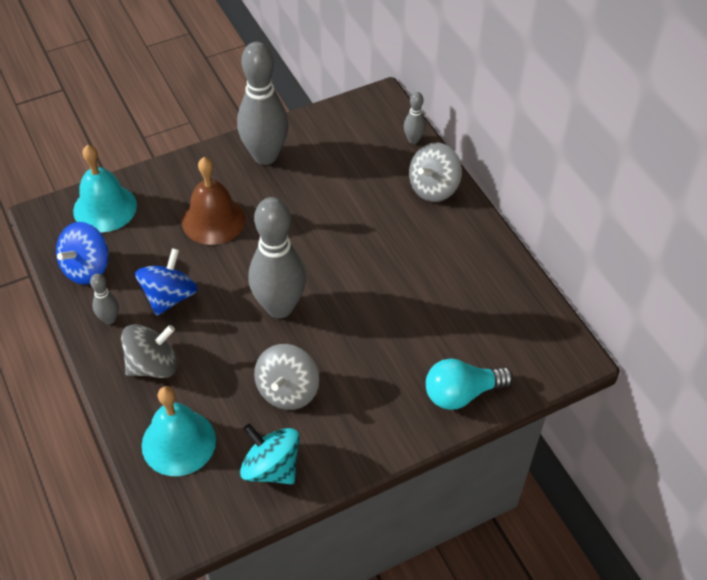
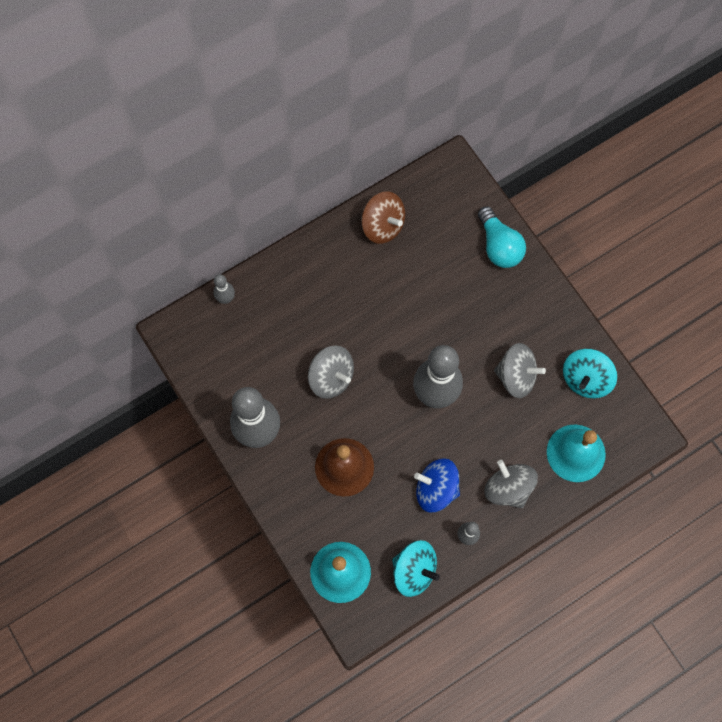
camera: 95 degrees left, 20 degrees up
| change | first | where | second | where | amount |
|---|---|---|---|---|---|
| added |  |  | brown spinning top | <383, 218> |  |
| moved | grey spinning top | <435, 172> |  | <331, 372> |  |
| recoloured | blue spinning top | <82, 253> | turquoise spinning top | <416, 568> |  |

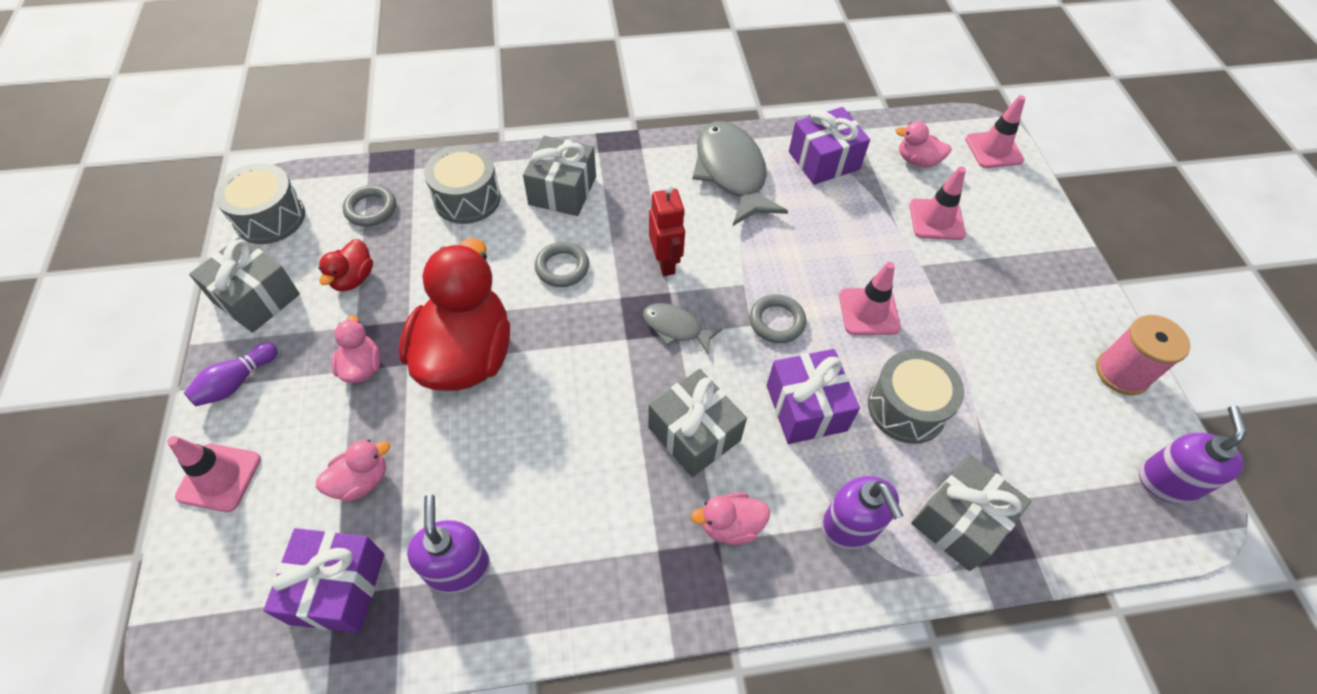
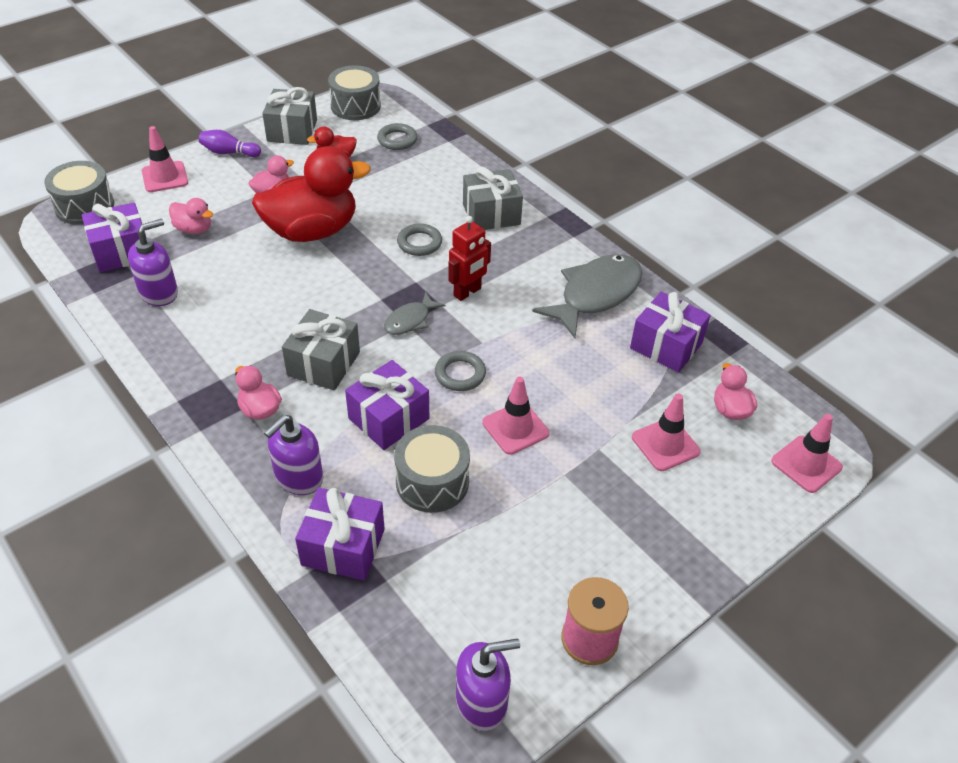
camera: 60 degrees right, 10 degrees down
| change | first | where | second | where | amount |
|---|---|---|---|---|---|
| moved | grey drum | <462, 184> |  | <79, 193> |  |
| recoloured | grey gift | <971, 512> | purple gift | <340, 534> |  |
| turned | grey fish | <682, 328> |  | <414, 313> | 135 degrees counterclockwise |

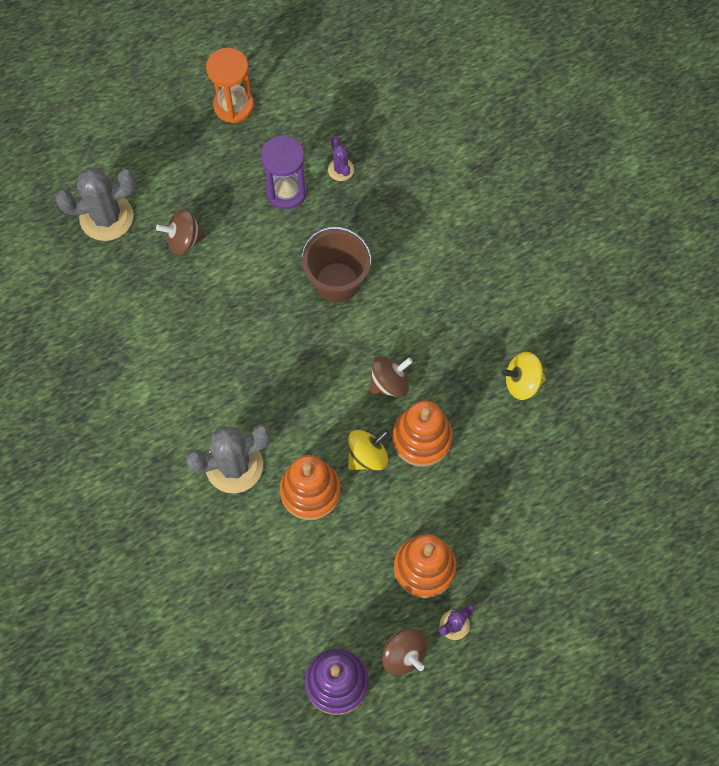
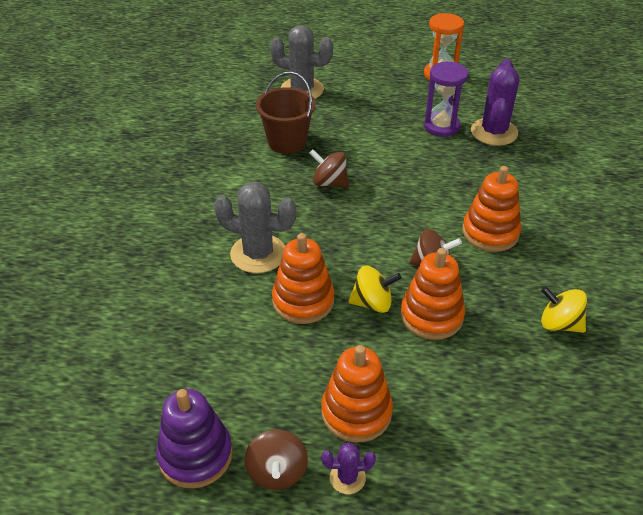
camera: 35 degrees right, 25 degrees down
| change | first | where | second | where | amount |
|---|---|---|---|---|---|
| added |  |  | orange stacking toy | <491, 209> |  |
| moved | brown spinning top | <181, 232> |  | <329, 169> |  |
| moved | brown bucket | <336, 264> |  | <286, 113> |  |
| resized | purple cactus | <341, 158> |  | <495, 102> | x2.01 |

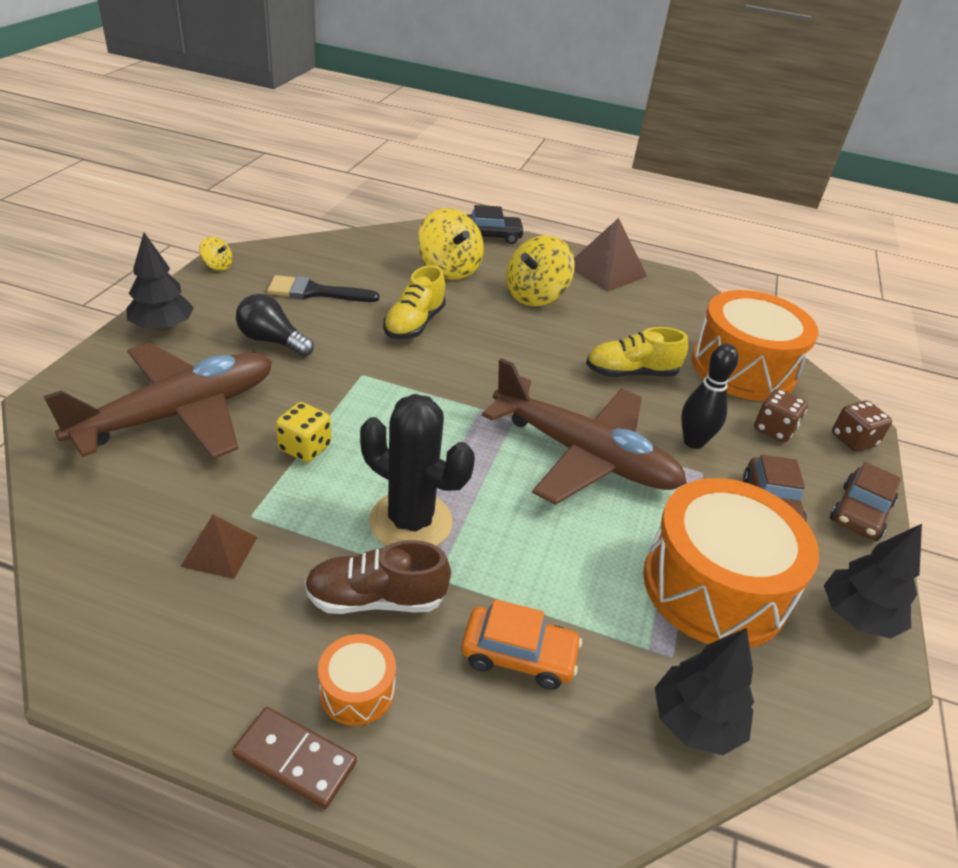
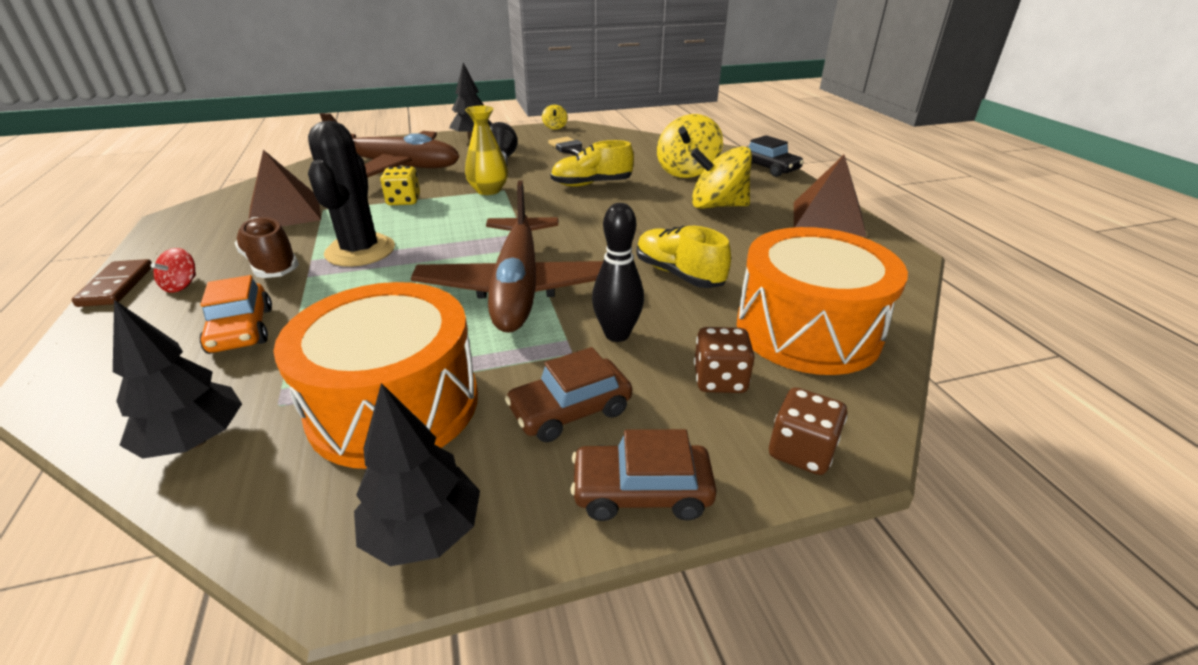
camera: 60 degrees right, 5 degrees down
| change | first | where | second | where | amount |
|---|---|---|---|---|---|
| added |  |  | yellow vase | <486, 150> |  |
| replaced | orange drum | <357, 680> | red spinning top | <173, 270> |  |
| resized | brown pyramid | <218, 547> |  | <284, 188> | x1.75 |

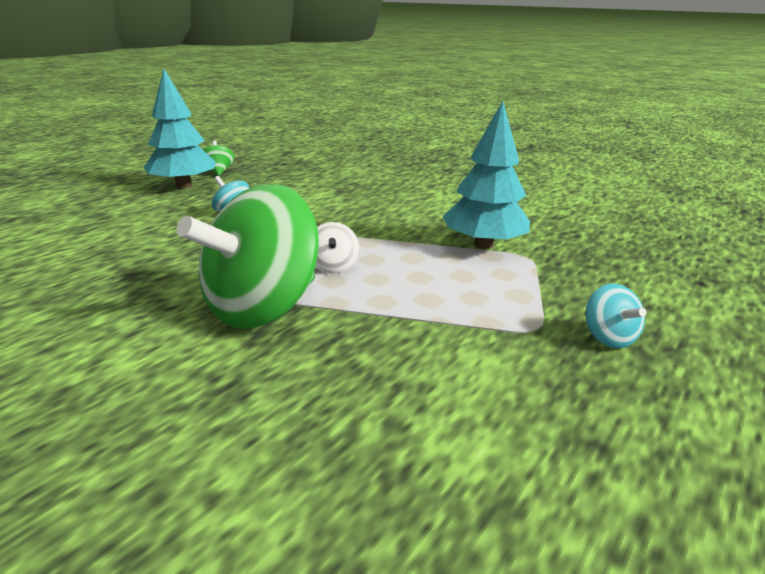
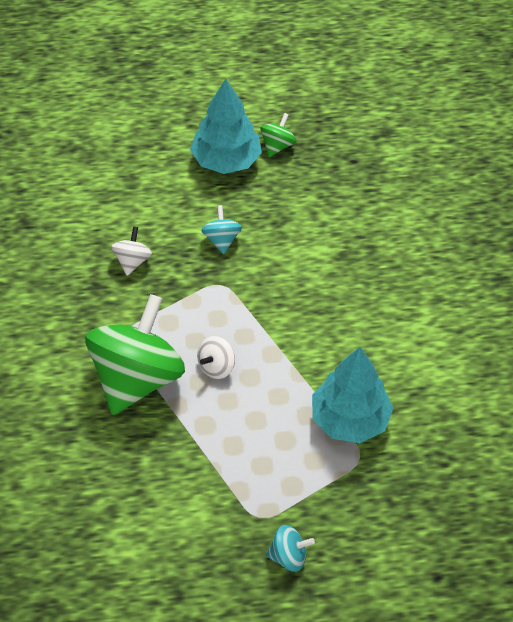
camera: 45 degrees right, 25 degrees up
| change | first | where | second | where | amount |
|---|---|---|---|---|---|
| added |  |  | white spinning top | <131, 251> |  |
| turned | green spinning top | <248, 256> |  | <135, 354> | 120 degrees clockwise |
| turned | turquoise spinning top | <616, 316> |  | <290, 548> | 120 degrees counterclockwise |

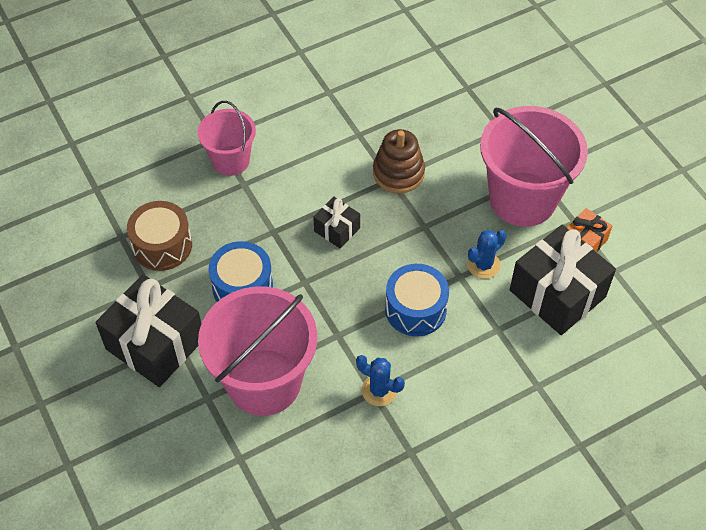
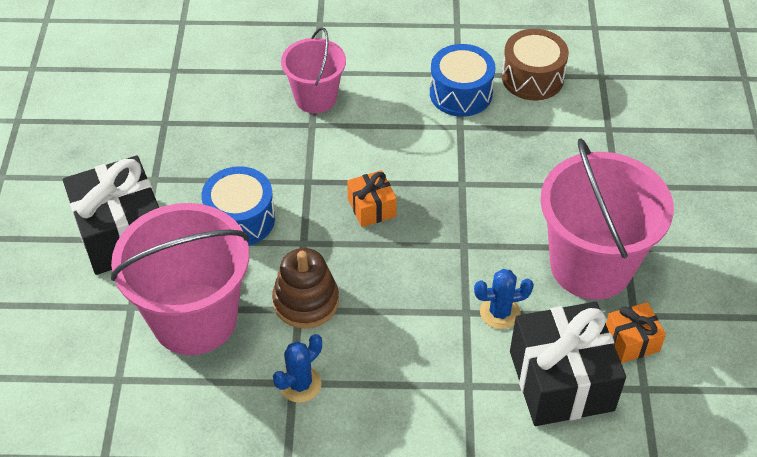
camera: 30 degrees right, 5 degrees down
| change | first | where | second | where | amount |
|---|---|---|---|---|---|
| moved | brown drum | <159, 236> |  | <535, 65> |  |
| moved | brown stacking toy | <399, 161> |  | <305, 288> |  |
| moved | blue drum | <417, 300> |  | <463, 80> |  |
| recoloured | black gift | <336, 222> | orange gift | <372, 198> |  |
| turned | blue cactus | <380, 380> |  | <297, 368> | 75 degrees clockwise |

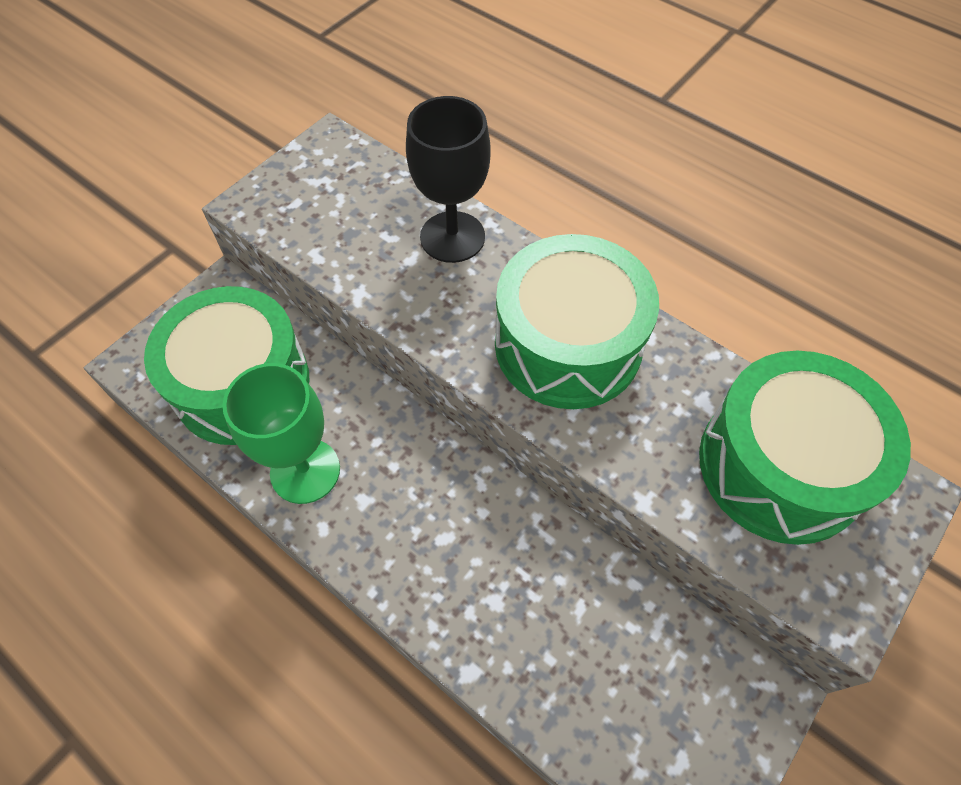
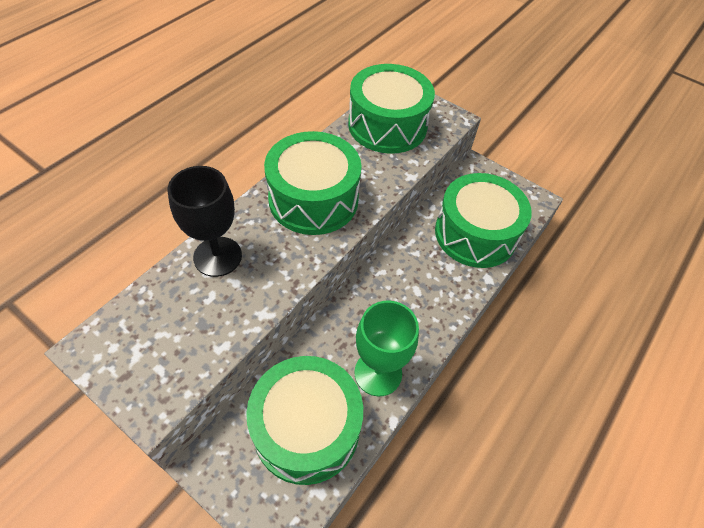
camera: 95 degrees left, 5 degrees down
| change | first | where | second | where | amount |
|---|---|---|---|---|---|
| added |  |  | green drum | <483, 220> |  |

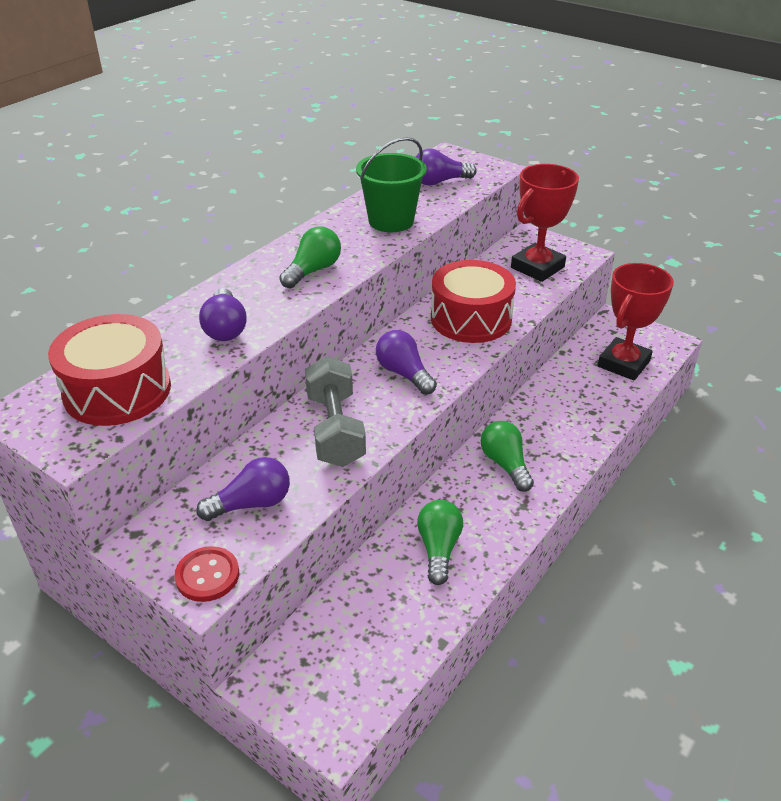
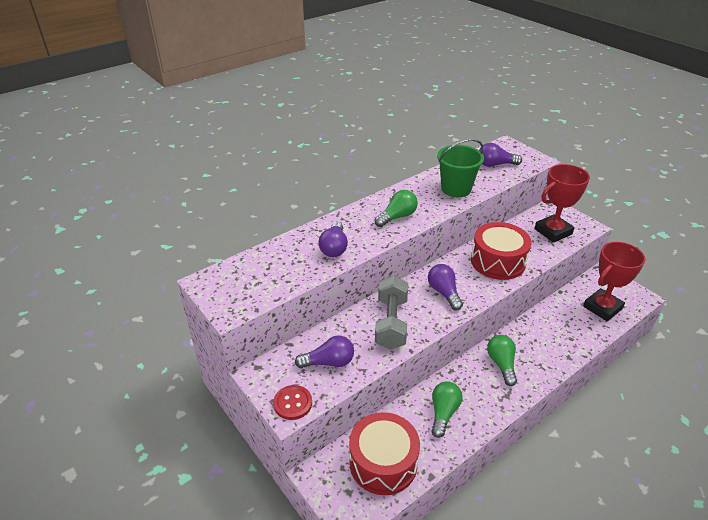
camera: 15 degrees right, 0 degrees up
| change | first | where | second | where | amount |
|---|---|---|---|---|---|
| moved | red drum | <109, 370> |  | <384, 453> |  |

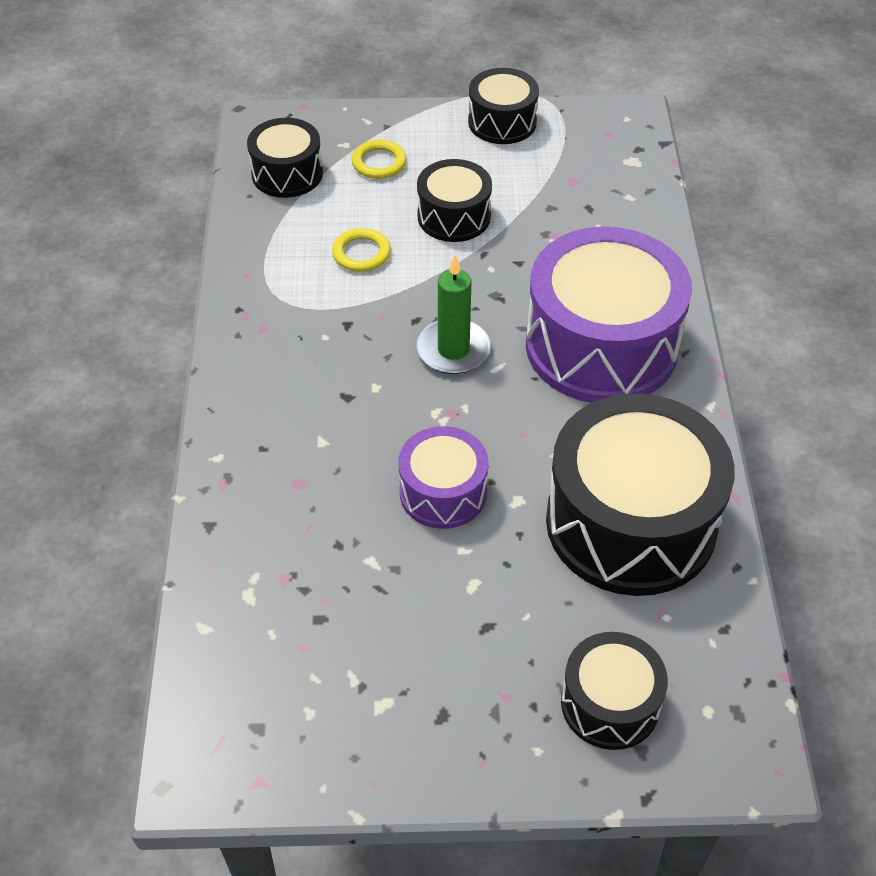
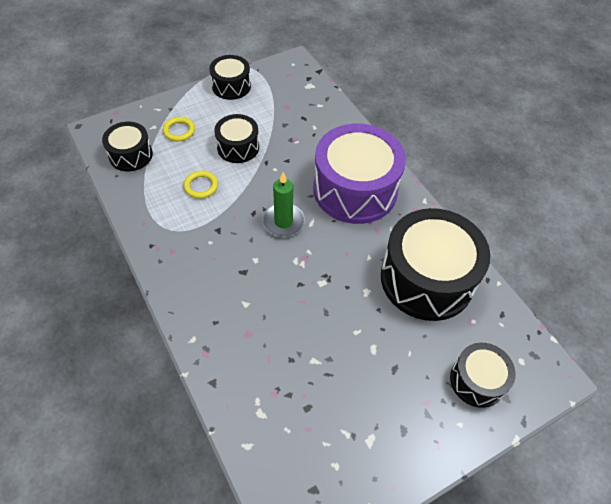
camera: 30 degrees left, 5 degrees up
| change | first | where | second | where | amount |
|---|---|---|---|---|---|
| removed | purple drum | <443, 477> |  |  |  |

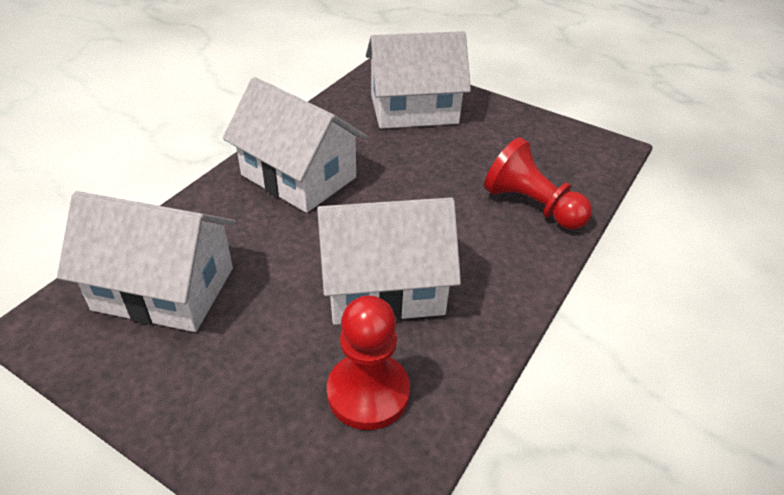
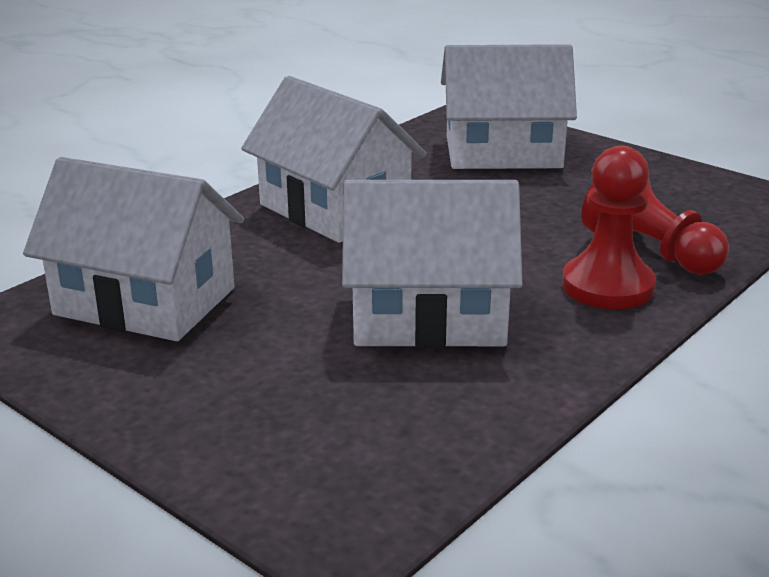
camera: 10 degrees right, 15 degrees down
| change | first | where | second | where | amount |
|---|---|---|---|---|---|
| moved | red pawn | <368, 362> |  | <609, 227> |  |

